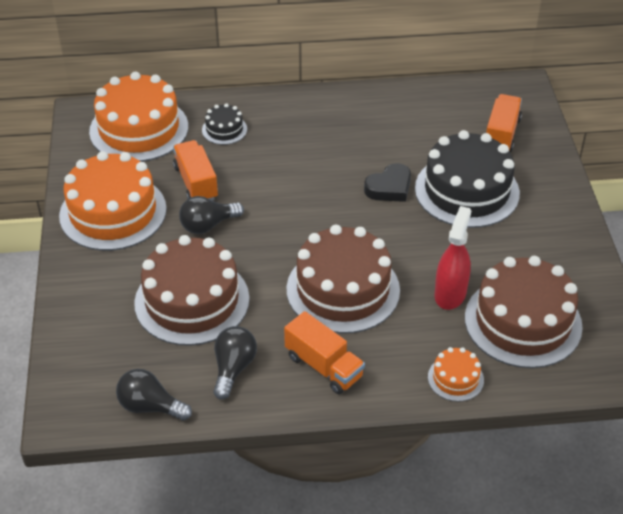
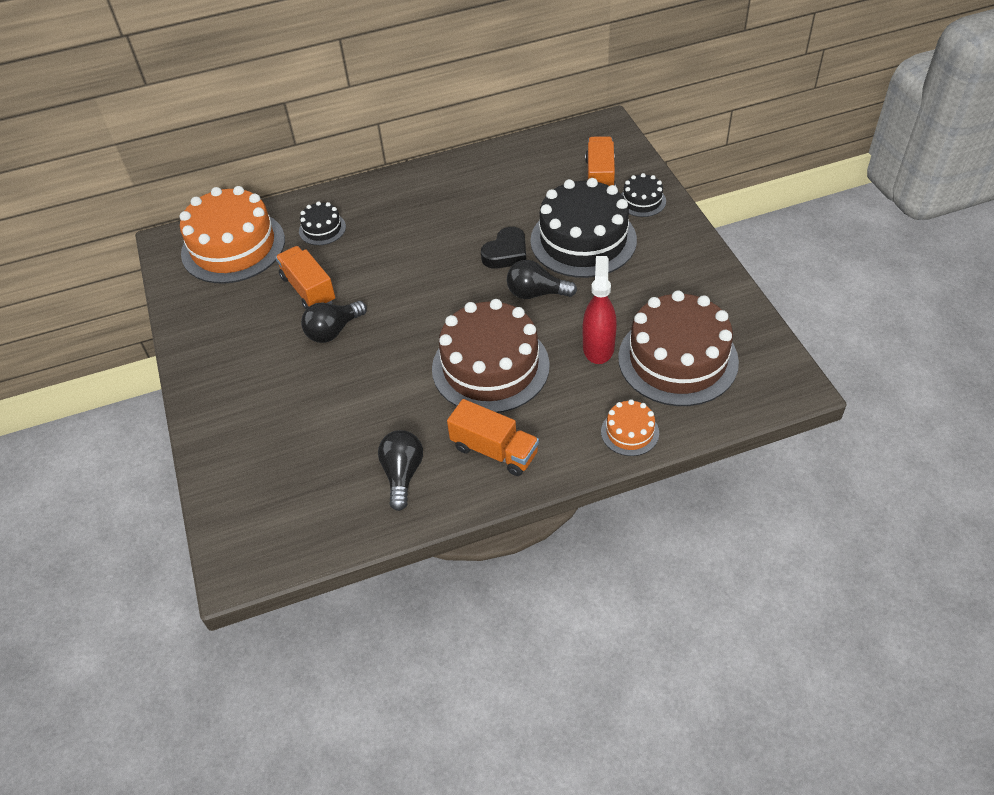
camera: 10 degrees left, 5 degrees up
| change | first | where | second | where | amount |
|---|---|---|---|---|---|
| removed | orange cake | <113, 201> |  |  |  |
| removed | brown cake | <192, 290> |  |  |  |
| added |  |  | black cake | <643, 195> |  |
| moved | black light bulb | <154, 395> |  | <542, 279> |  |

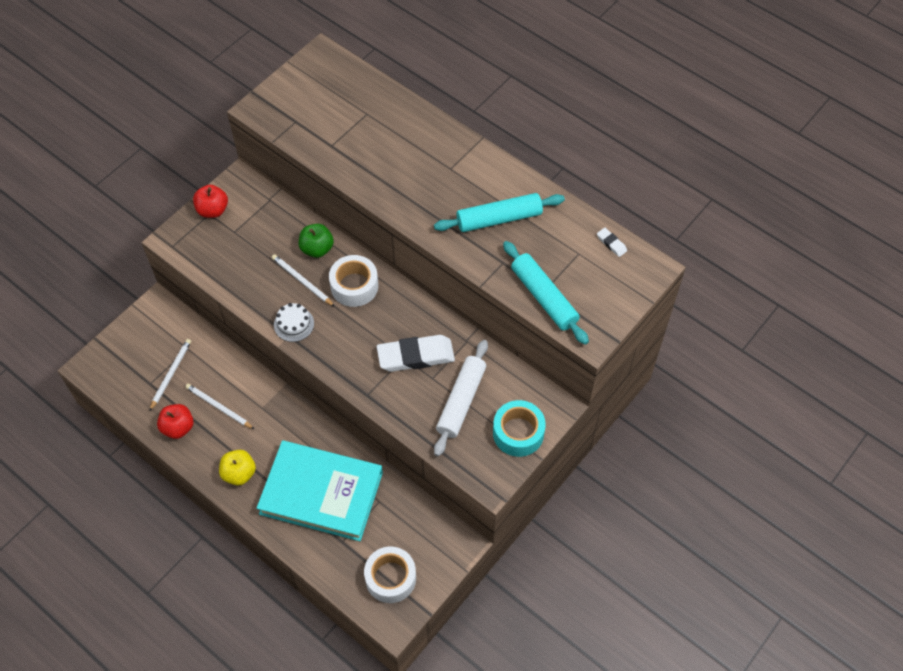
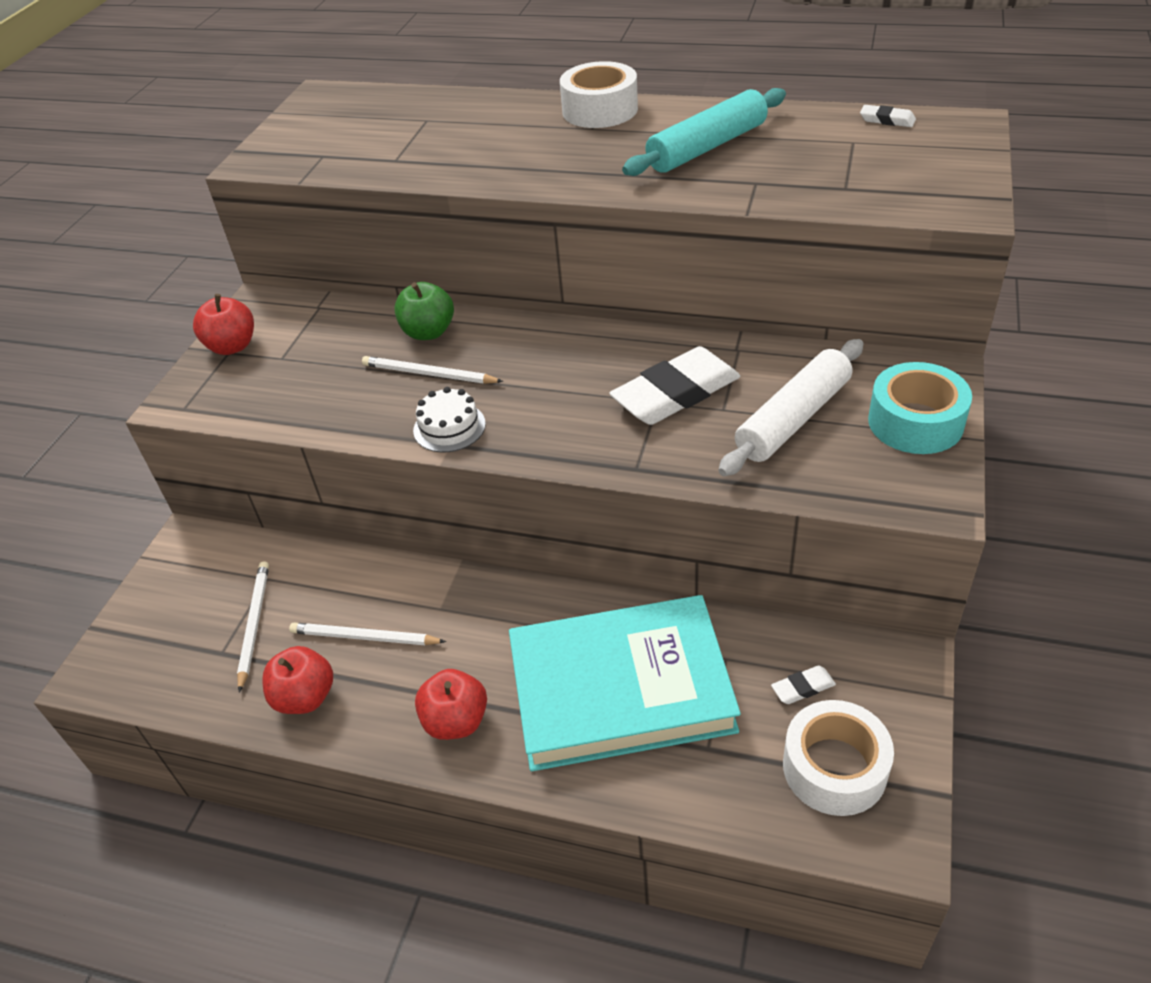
camera: 20 degrees left, 15 degrees down
| change | first | where | second | where | amount |
|---|---|---|---|---|---|
| removed | turquoise rolling pin | <546, 293> |  |  |  |
| added |  |  | white eraser | <803, 685> |  |
| moved | white tape | <353, 281> |  | <599, 94> |  |
| recoloured | yellow apple | <237, 467> | red apple | <451, 704> |  |
| turned | white rolling pin | <461, 398> |  | <791, 407> | 45 degrees clockwise |

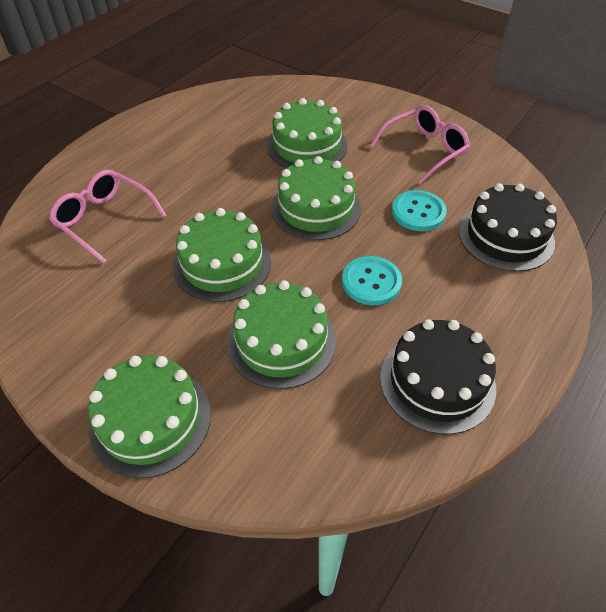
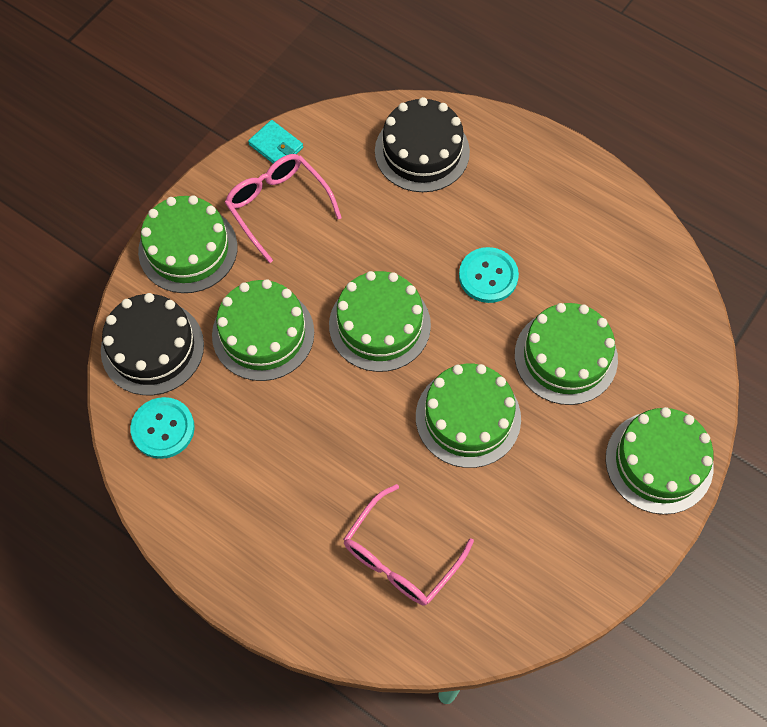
camera: 90 degrees left, 15 degrees up
| change | first | where | second | where | amount |
|---|---|---|---|---|---|
| added |  |  | green cake | <187, 244> |  |
| added |  |  | turquoise wallet | <275, 141> |  |
| moved | black cake | <438, 376> |  | <152, 344> |  |
| moved | turquoise button | <419, 210> |  | <162, 428> |  |

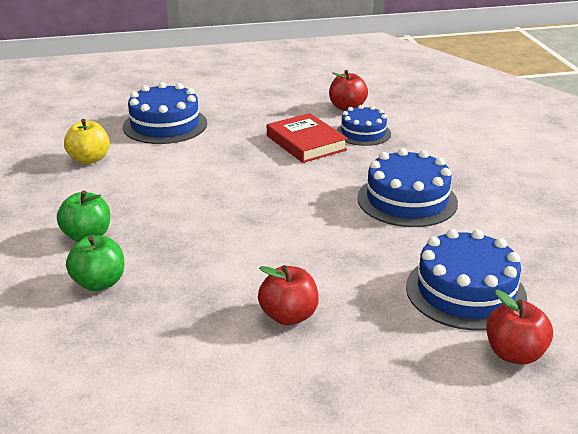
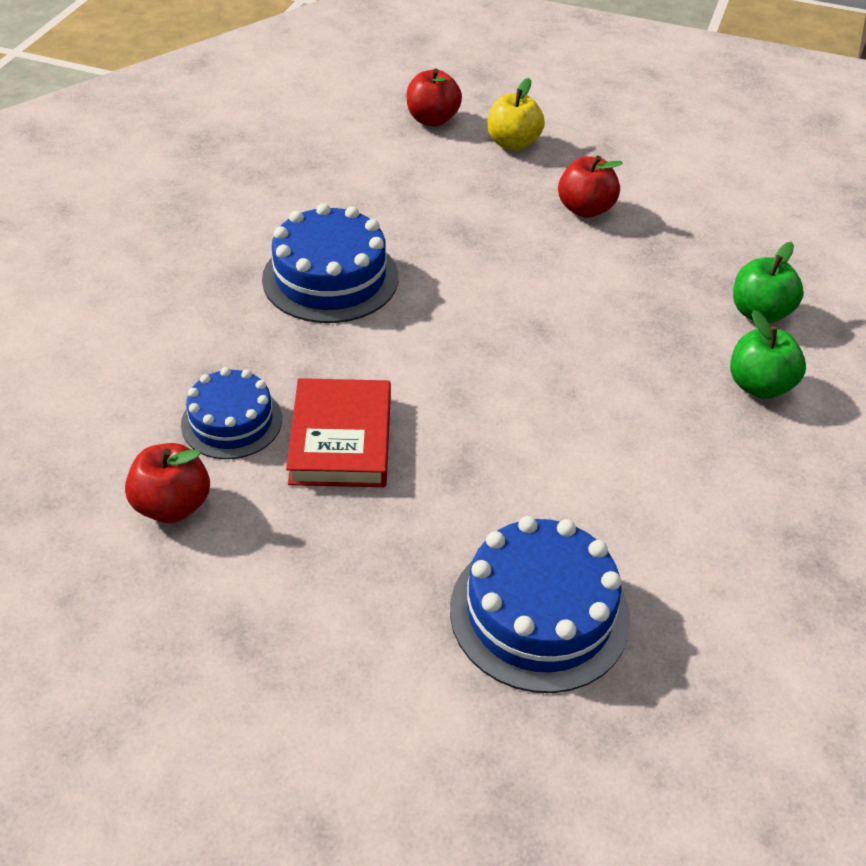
camera: 150 degrees left, 15 degrees up
| change | first | where | second | where | amount |
|---|---|---|---|---|---|
| removed | blue cake | <466, 280> |  |  |  |
| moved | yellow apple | <87, 141> |  | <516, 114> |  |

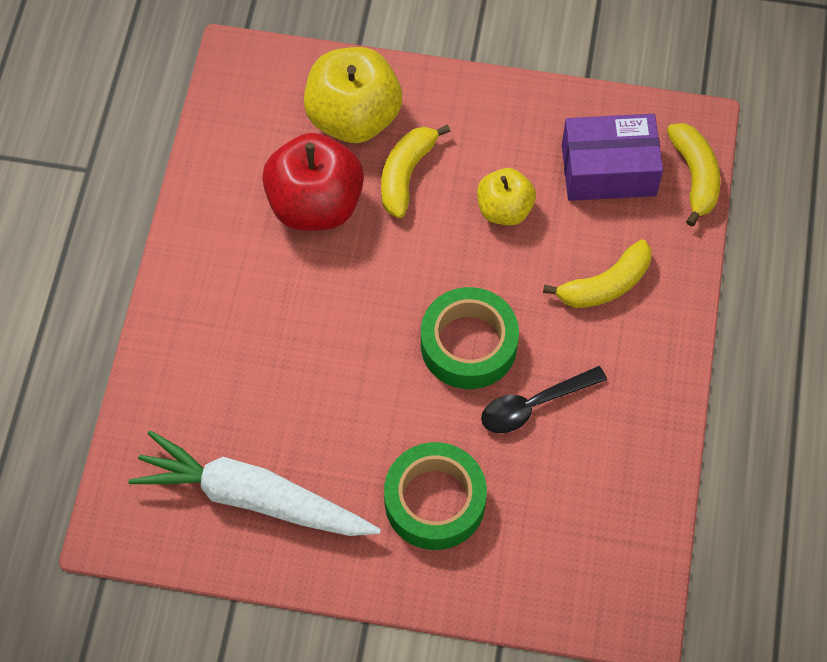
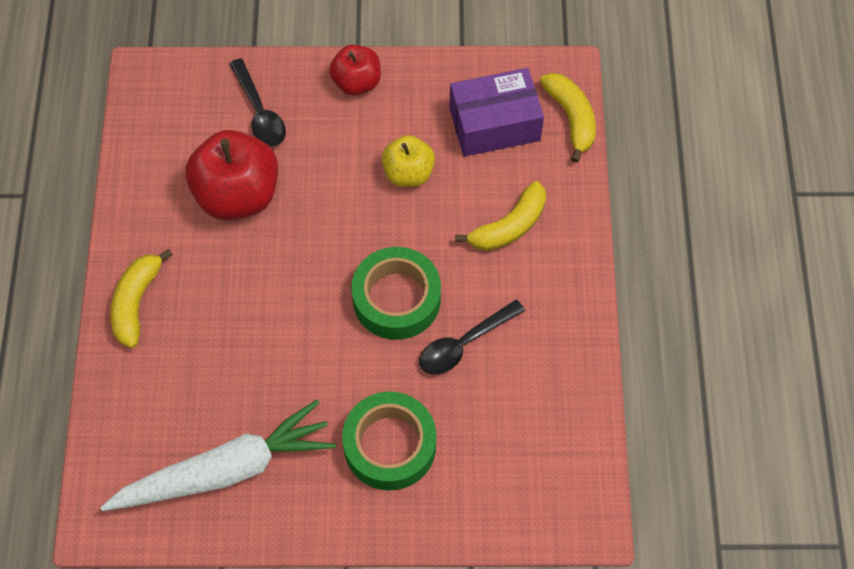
camera: 10 degrees left, 0 degrees up
| change | first | where | second | where | amount |
|---|---|---|---|---|---|
| added |  |  | red apple | <355, 70> |  |
| moved | yellow banana | <415, 171> |  | <141, 298> |  |
| replaced | yellow apple | <353, 95> | black spoon | <257, 102> |  |
| turned | white carrot | <254, 483> |  | <218, 455> | 150 degrees clockwise |

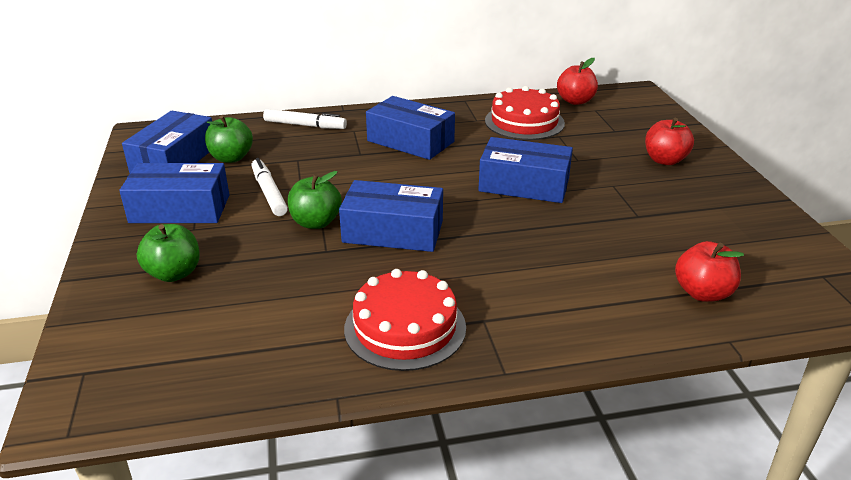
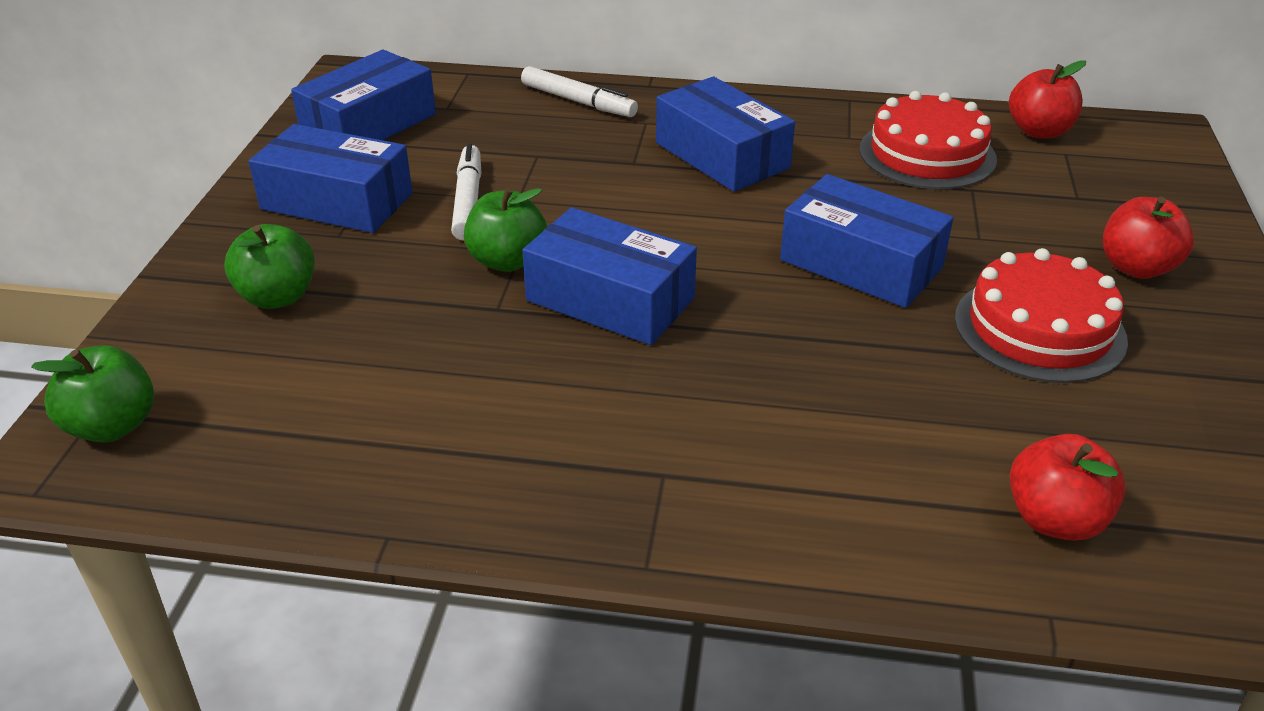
camera: 20 degrees right, 5 degrees up
| change | first | where | second | where | amount |
|---|---|---|---|---|---|
| moved | green apple | <229, 139> |  | <92, 394> |  |
| moved | red cake | <405, 320> |  | <1041, 315> |  |

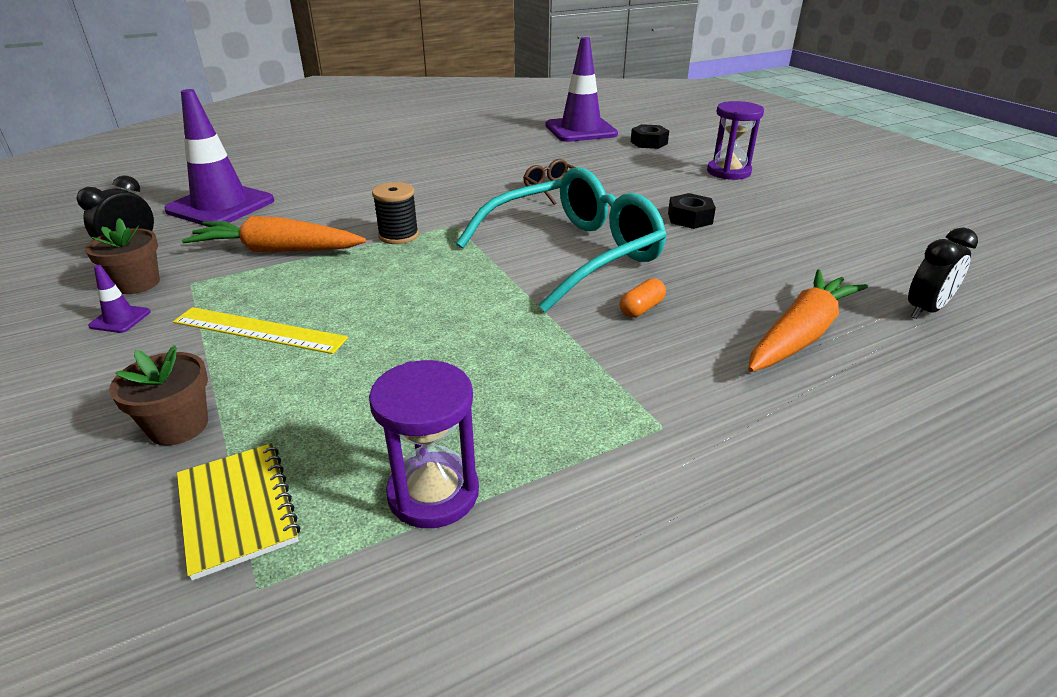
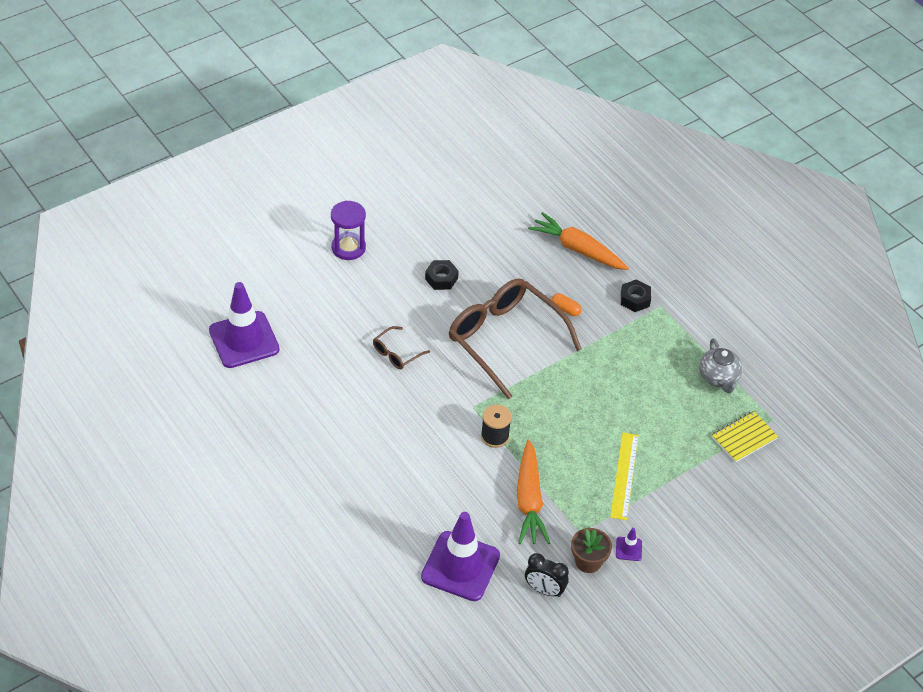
camera: 100 degrees left, 15 degrees up
| change | first | where | second | where | amount |
|---|---|---|---|---|---|
| removed | brown flower pot | <158, 395> |  |  |  |
| removed | black clock | <943, 273> |  |  |  |
| moved | black nut | <650, 136> |  | <636, 295> |  |
| replaced | purple hourglass | <424, 444> | grey teapot | <721, 366> |  |
| recoloured | turquoise glasses | <561, 239> | brown glasses | <515, 338> |  |

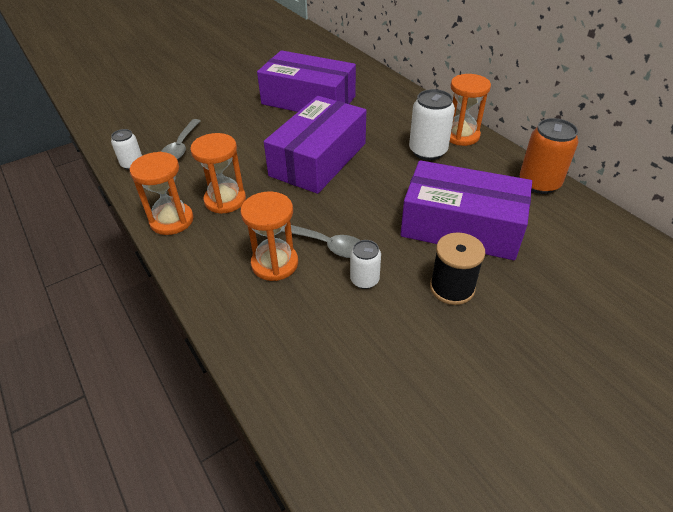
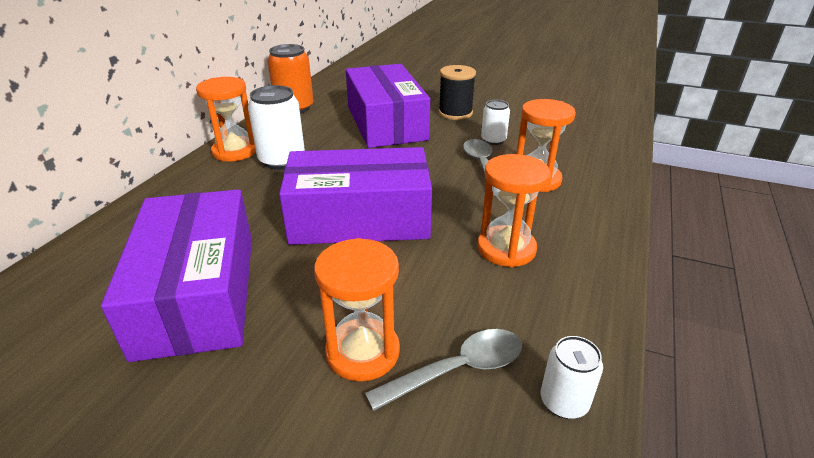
camera: 125 degrees left, 10 degrees down
| change | first | where | second | where | amount |
|---|---|---|---|---|---|
| moved | orange hourglass | <162, 193> |  | <357, 310> |  |

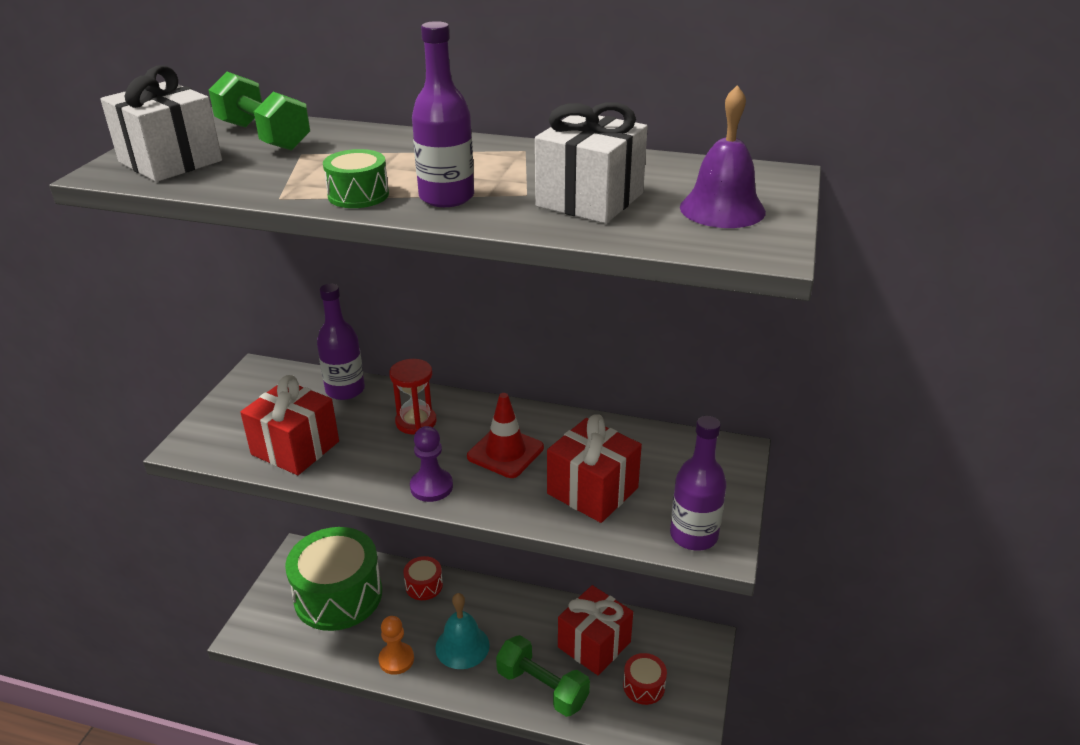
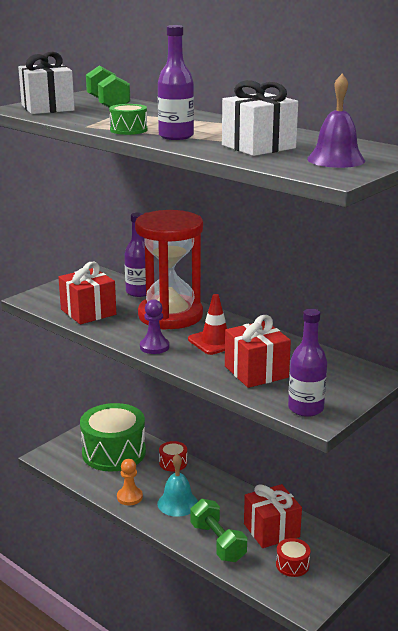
camera: 25 degrees right, 10 degrees down
| change | first | where | second | where | amount |
|---|---|---|---|---|---|
| resized | red hourglass | <413, 397> |  | <169, 270> | x2.25 |

